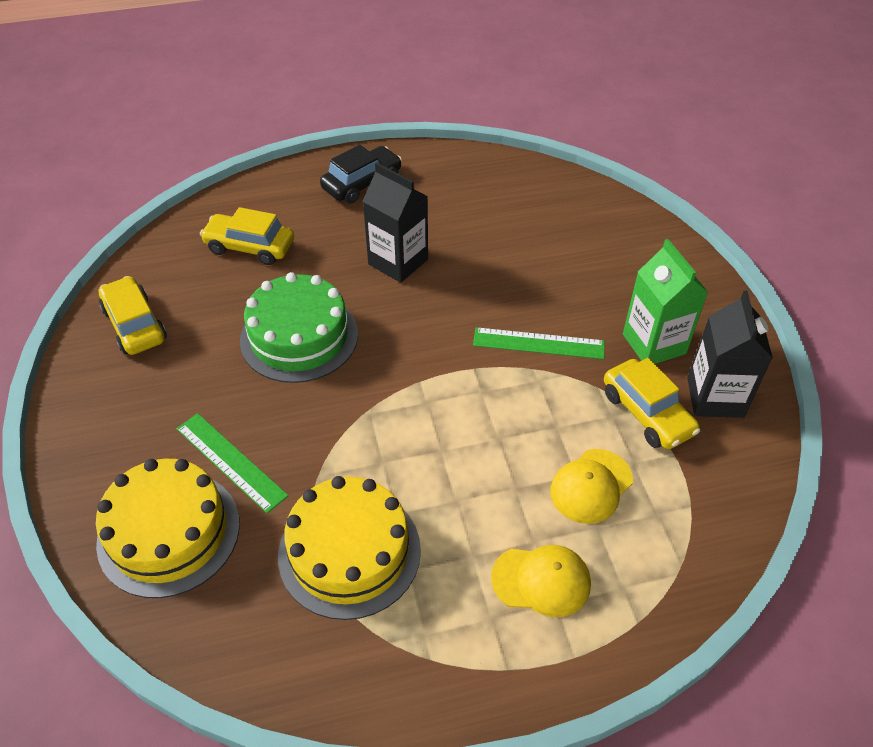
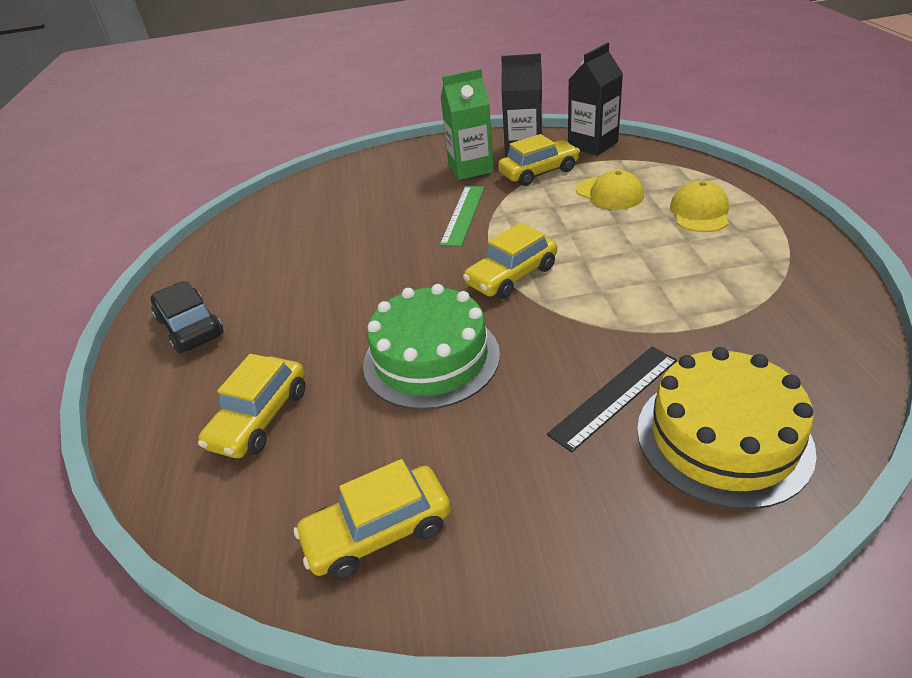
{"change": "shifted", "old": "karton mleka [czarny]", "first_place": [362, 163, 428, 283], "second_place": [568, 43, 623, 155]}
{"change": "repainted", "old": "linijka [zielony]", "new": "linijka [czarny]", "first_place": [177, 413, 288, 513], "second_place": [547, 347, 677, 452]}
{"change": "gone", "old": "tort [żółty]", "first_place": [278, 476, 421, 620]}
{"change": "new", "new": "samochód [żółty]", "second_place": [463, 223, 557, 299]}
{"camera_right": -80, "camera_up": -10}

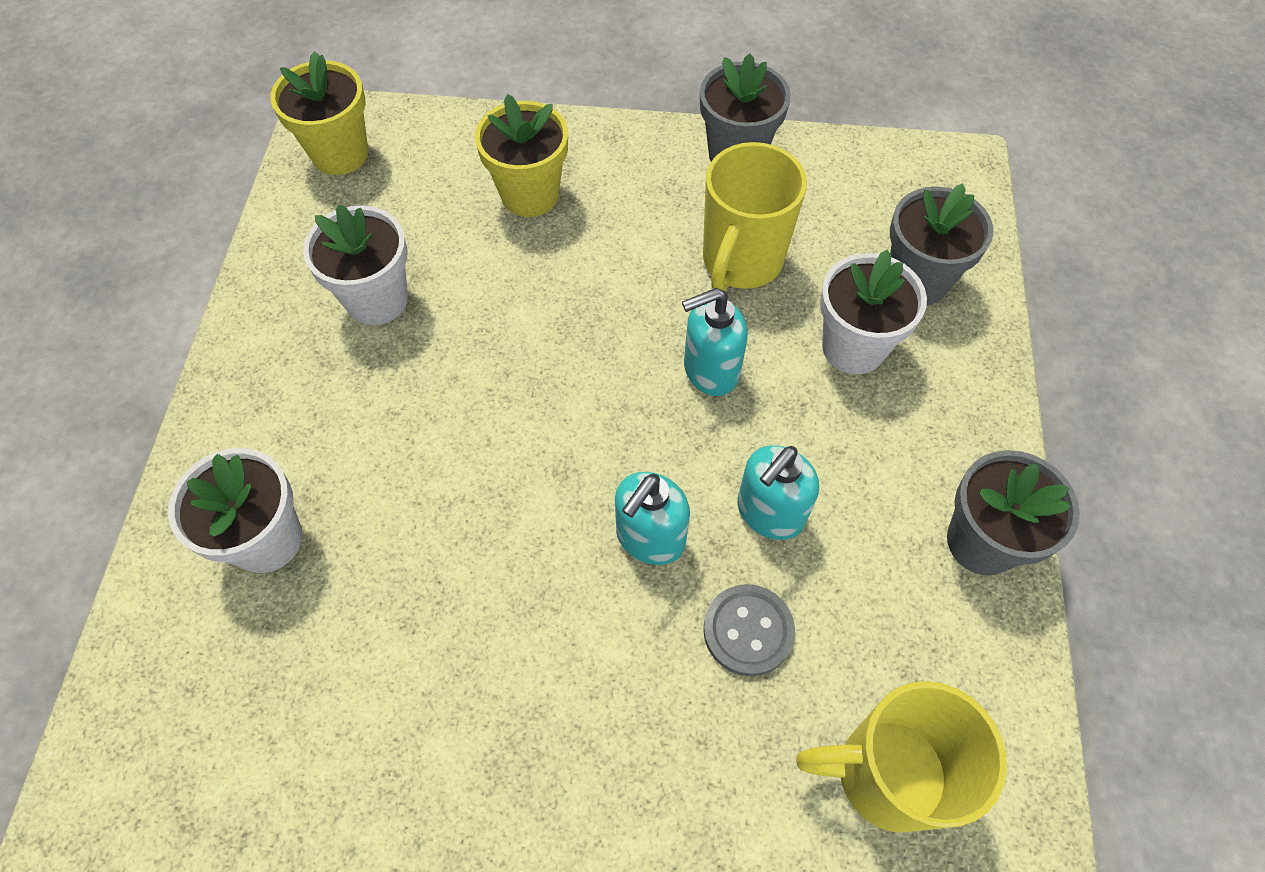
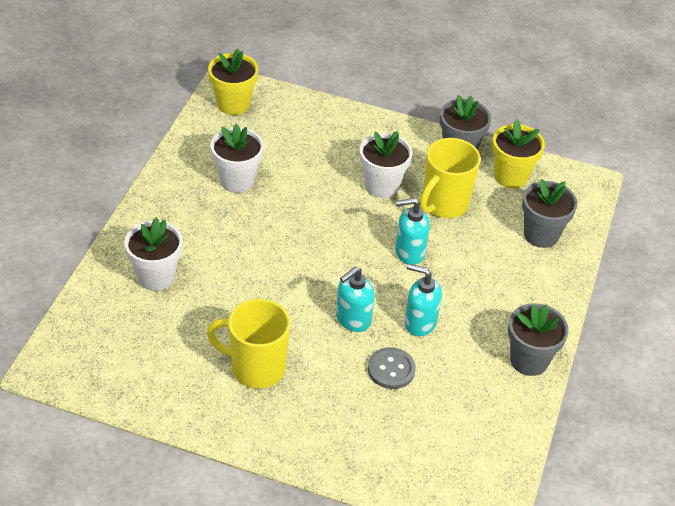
{"change": "shifted", "old": "doniczka [żółty]", "first_place": [475, 94, 568, 217], "second_place": [492, 119, 545, 188]}
{"change": "shifted", "old": "doniczka [biały]", "first_place": [820, 249, 927, 374], "second_place": [360, 131, 413, 198]}
{"change": "rotated", "old": "dozownik mydła [turkusowy]", "first_place": [737, 445, 819, 540], "second_place": [404, 263, 442, 336], "degrees": 60}
{"change": "shifted", "old": "kubek [żółty]", "first_place": [796, 681, 1007, 833], "second_place": [207, 299, 290, 388]}
{"camera_right": 10, "camera_up": -15}

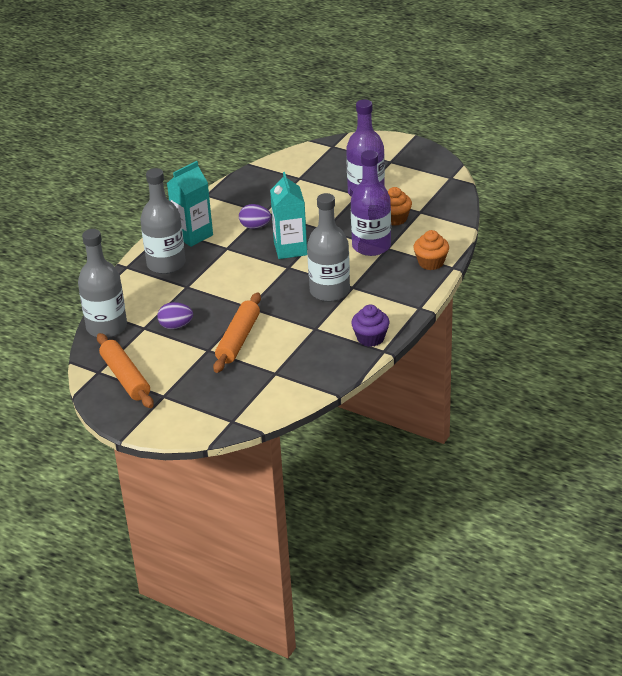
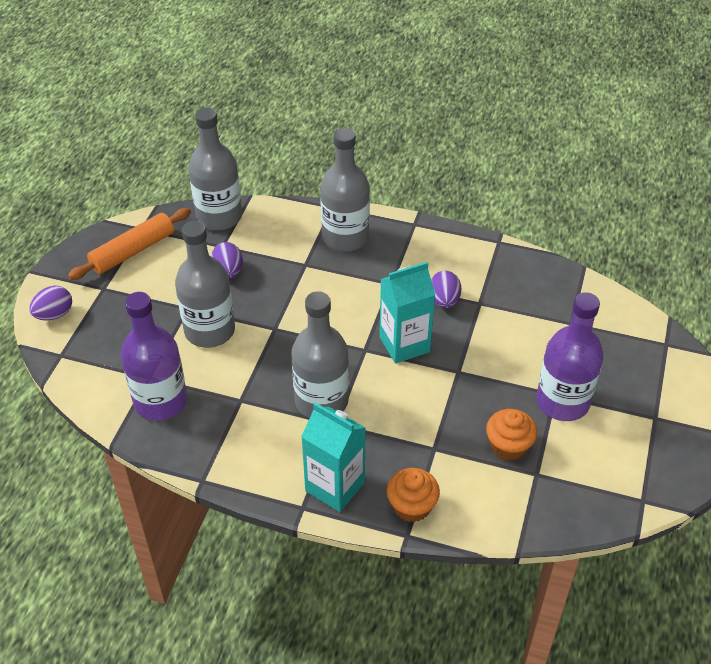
{"change": "shifted", "old": "butelka [fioletowy]", "first_place": [351, 150, 391, 256], "second_place": [121, 292, 187, 421]}
{"change": "shifted", "old": "karton mleka [turkusowy]", "first_place": [167, 161, 213, 247], "second_place": [301, 403, 366, 512]}
{"change": "swapped", "old": "wałek do ciasta [pomarańczowy]", "new": "butelka [szary]", "first_place": [213, 293, 261, 373], "second_place": [175, 221, 235, 348]}
{"change": "gone", "old": "muffinka [fioletowy]", "first_place": [351, 305, 389, 347]}
{"change": "new", "new": "jajko [fioletowy]", "second_place": [29, 286, 72, 320]}
{"camera_right": 75, "camera_up": 10}

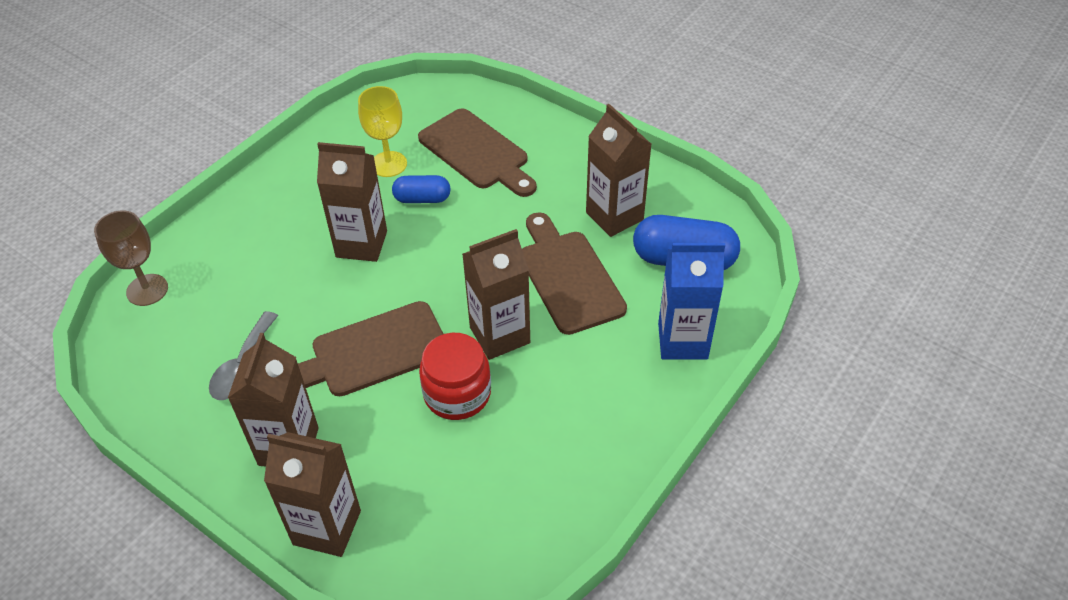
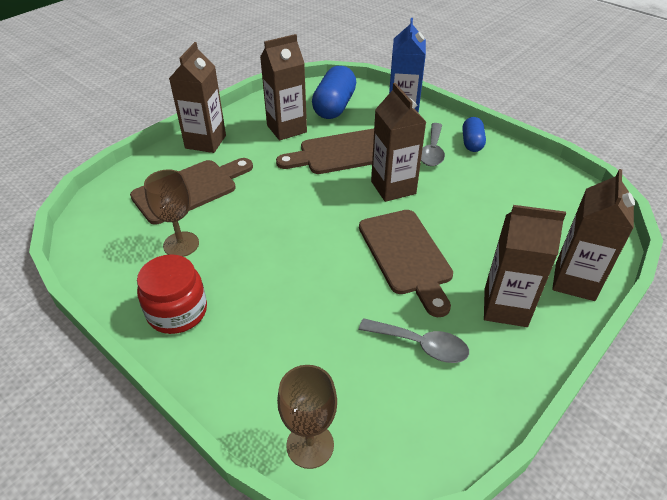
{"change": "repainted", "old": "kielich [żółty]", "new": "kielich [brązowy]", "first_place": [358, 86, 407, 177], "second_place": [144, 169, 199, 257]}
{"change": "shifted", "old": "karton mleka [brązowy]", "first_place": [317, 142, 387, 262], "second_place": [169, 42, 226, 153]}
{"change": "shifted", "old": "kapsułka [niebieski]", "first_place": [392, 175, 450, 203], "second_place": [462, 117, 486, 152]}
{"change": "shifted", "old": "słoik [czerwony]", "first_place": [419, 333, 491, 420], "second_place": [137, 254, 207, 334]}
{"change": "new", "new": "łyżka [szary]", "second_place": [421, 123, 445, 166]}
{"camera_right": -85, "camera_up": -5}

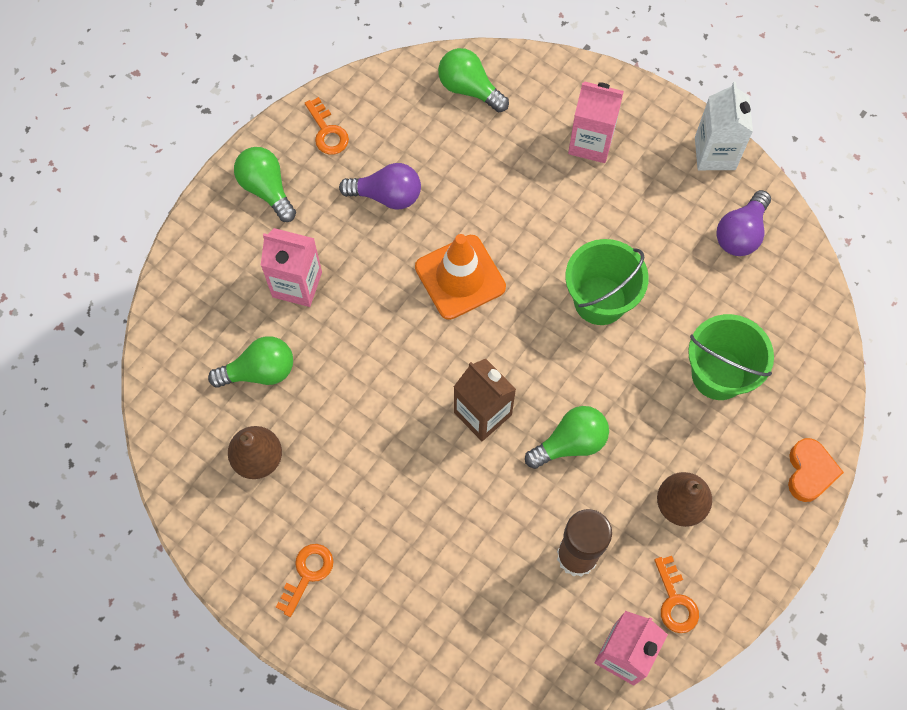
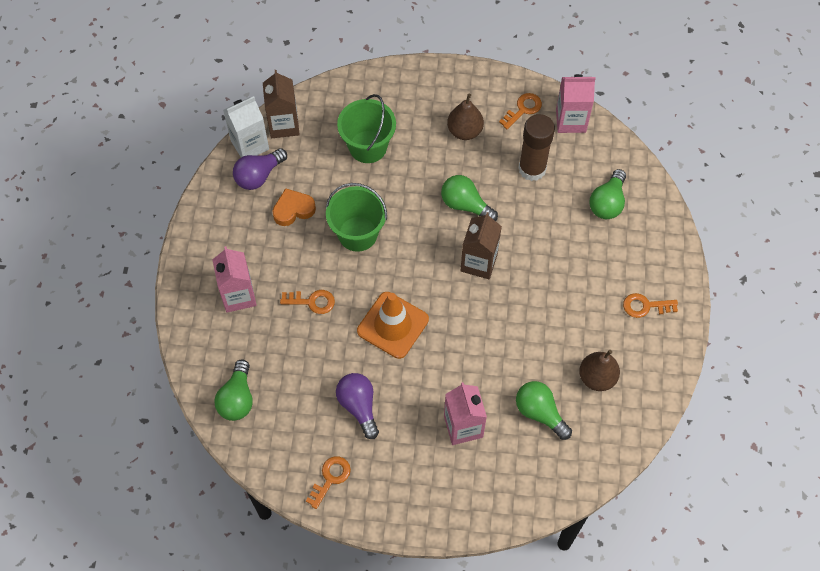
{"change": "shifted", "old": "karton mleka [biały]", "first_place": [695, 82, 753, 170], "second_place": [223, 96, 269, 157]}
{"change": "shifted", "old": "żarówka [zielony]", "first_place": [234, 147, 296, 222], "second_place": [590, 169, 626, 219]}
{"change": "rotated", "old": "żarówka [fioletowy]", "first_place": [716, 190, 771, 256], "second_place": [233, 148, 287, 190], "degrees": 135}
{"change": "shifted", "old": "serce [pomarańczowy]", "first_place": [788, 438, 844, 502], "second_place": [272, 188, 316, 226]}
{"change": "new", "new": "karton mleka [brązowy]", "second_place": [263, 70, 300, 138]}
{"change": "new", "new": "klucz [pomarańczowy]", "second_place": [280, 290, 335, 314]}
{"camera_right": -120, "camera_up": -5}

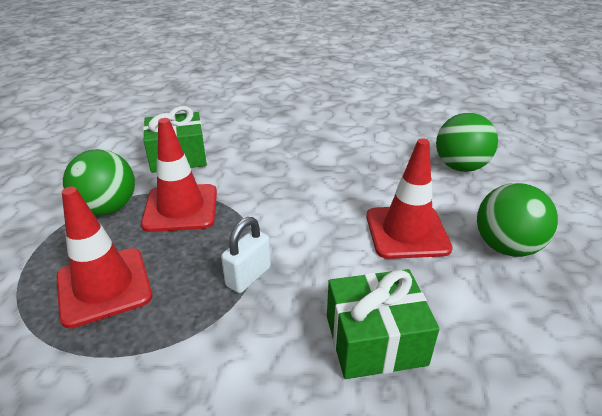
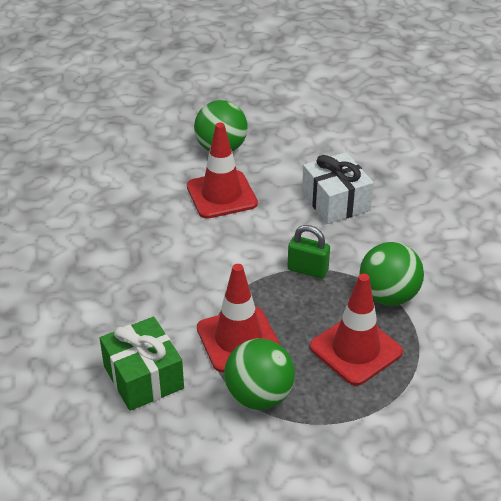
{"change": "shifted", "old": "piłka [zielony]", "first_place": [436, 113, 498, 172], "second_place": [359, 242, 424, 306]}
{"change": "repainted", "old": "kłódka [biały]", "new": "kłódka [zielony]", "first_place": [221, 217, 271, 293], "second_place": [288, 225, 330, 279]}
{"change": "repainted", "old": "prezent [zielony]", "new": "prezent [biały]", "first_place": [327, 269, 439, 379], "second_place": [302, 152, 374, 224]}
{"camera_right": -105, "camera_up": 5}

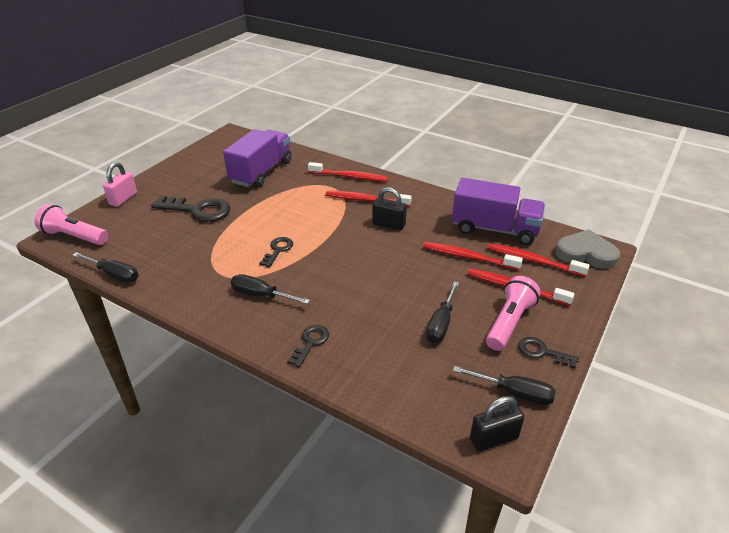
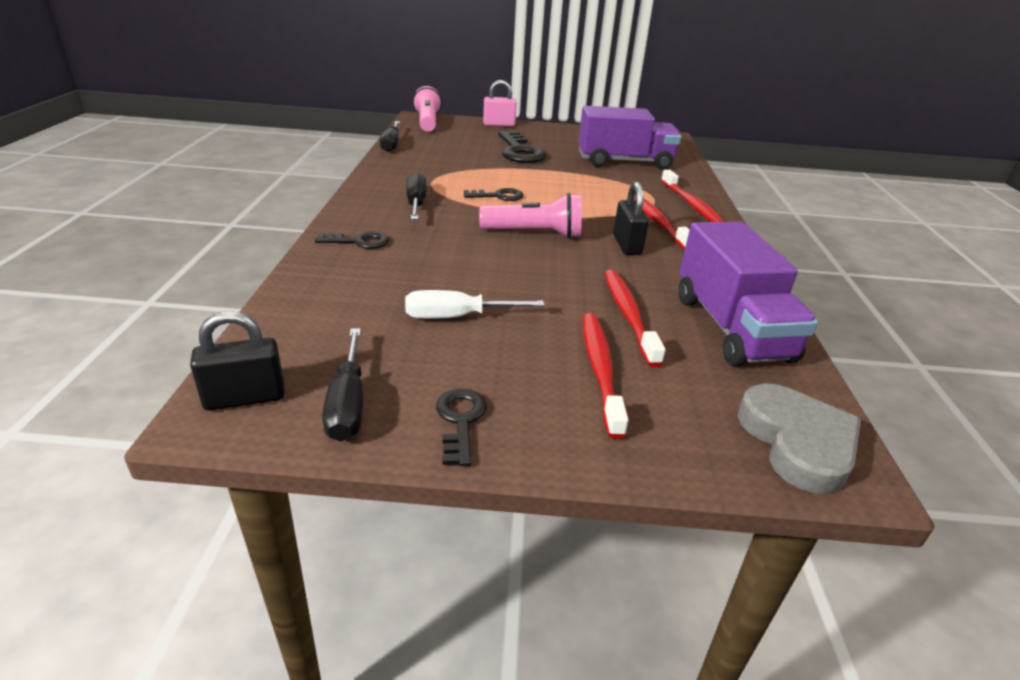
{"change": "gone", "old": "szczoteczka do zębów [czerwony]", "first_place": [487, 243, 590, 277]}
{"change": "shifted", "old": "latarka [różowy]", "first_place": [486, 276, 541, 351], "second_place": [479, 193, 582, 238]}
{"change": "repainted", "old": "śrubokręt [czarny]", "new": "śrubokręt [biały]", "first_place": [426, 281, 459, 343], "second_place": [405, 290, 545, 319]}
{"change": "rotated", "old": "kłódka [czarny]", "first_place": [470, 396, 524, 451], "second_place": [190, 311, 285, 410], "degrees": -60}
{"camera_right": 60, "camera_up": -5}

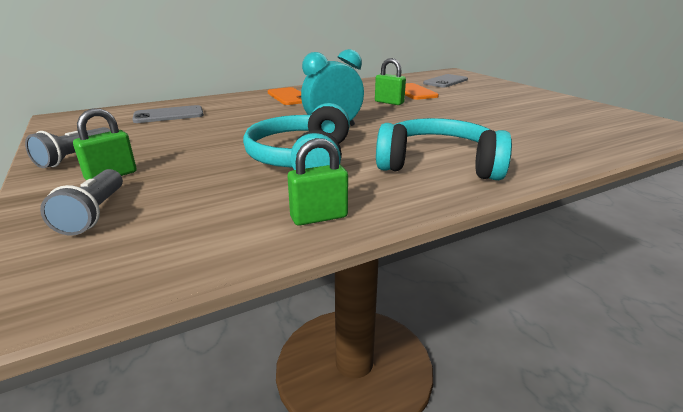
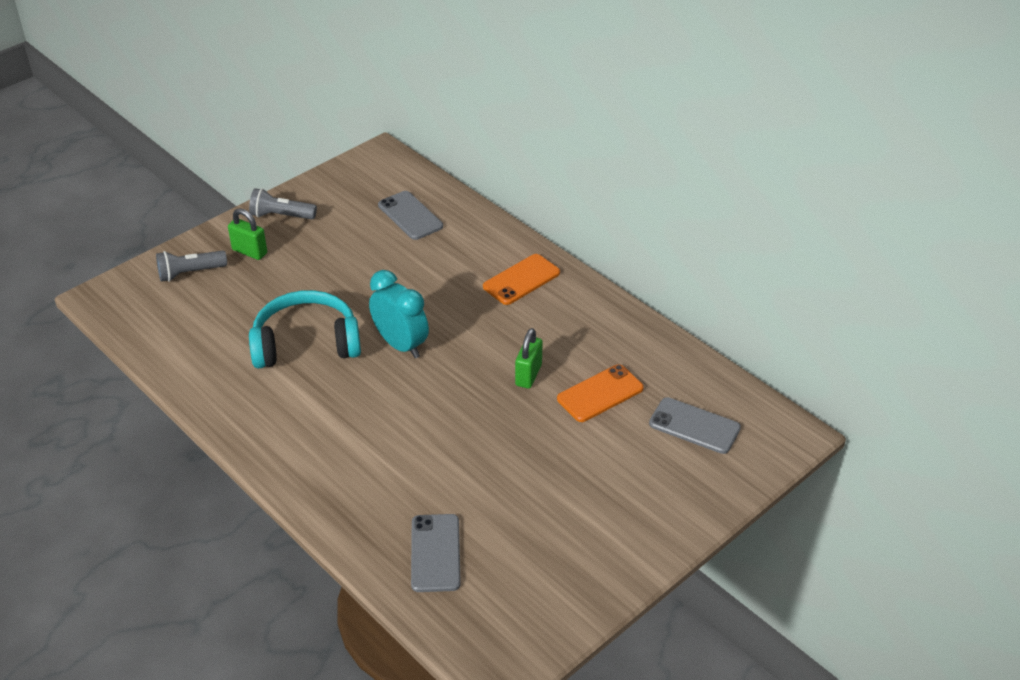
{"change": "gone", "old": "słuchawki [turkusowy]", "first_place": [376, 118, 512, 180]}
{"change": "gone", "old": "kłódka [zielony]", "first_place": [287, 138, 348, 226]}
{"change": "new", "new": "telefon [szary]", "second_place": [411, 514, 461, 592]}
{"camera_right": 75, "camera_up": 15}

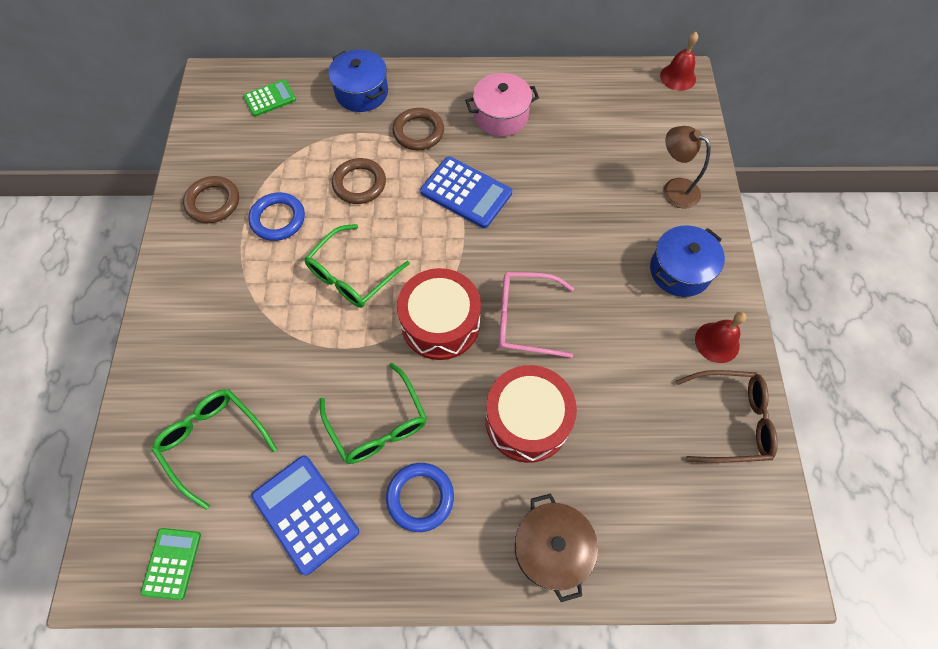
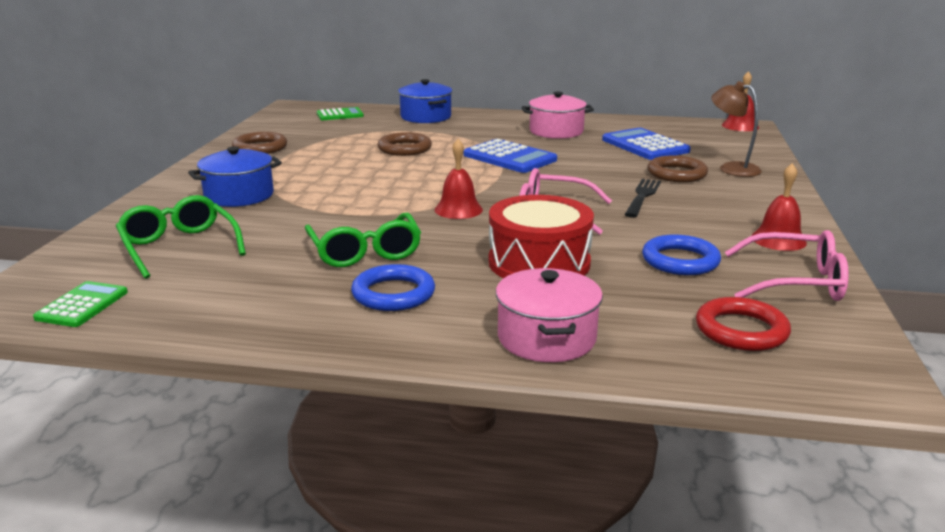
{"change": "shifted", "old": "pierścień [brązowy]", "first_place": [393, 108, 444, 150], "second_place": [647, 156, 708, 182]}
{"change": "shifted", "old": "pierścień [niebieski]", "first_place": [249, 192, 305, 241], "second_place": [642, 234, 721, 275]}
{"change": "gone", "old": "okulary [zielony]", "first_place": [304, 224, 410, 308]}
{"change": "shifted", "old": "garnek [niebieski]", "first_place": [650, 225, 725, 297], "second_place": [188, 146, 282, 207]}
{"change": "swapped", "old": "bęben [czerwony]", "new": "dzwonek [czerwony]", "first_place": [397, 268, 481, 360], "second_place": [435, 139, 483, 219]}
{"change": "repainted", "old": "okulary [brązowy]", "new": "okulary [różowy]", "first_place": [676, 370, 778, 463], "second_place": [725, 230, 849, 301]}
{"change": "shifted", "old": "kalkulator [niebieski]", "first_place": [251, 455, 359, 575], "second_place": [602, 128, 691, 160]}
{"change": "repainted", "old": "garnek [brązowy]", "new": "garnek [różowy]", "first_place": [515, 493, 598, 602], "second_place": [496, 268, 603, 362]}
{"change": "new", "new": "widelec [czarny]", "second_place": [624, 179, 661, 218]}
{"change": "new", "new": "pierścień [czerwony]", "second_place": [696, 297, 791, 351]}
{"camera_right": 10, "camera_up": -40}

